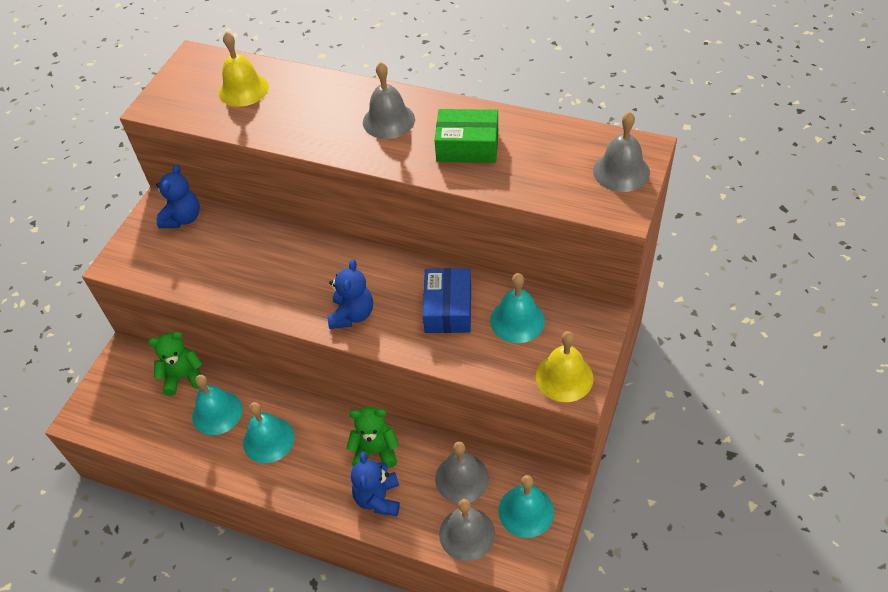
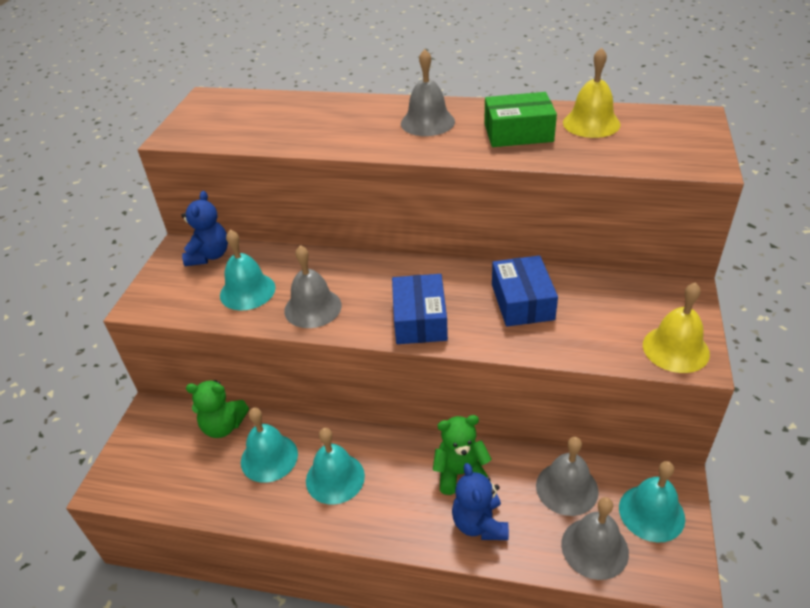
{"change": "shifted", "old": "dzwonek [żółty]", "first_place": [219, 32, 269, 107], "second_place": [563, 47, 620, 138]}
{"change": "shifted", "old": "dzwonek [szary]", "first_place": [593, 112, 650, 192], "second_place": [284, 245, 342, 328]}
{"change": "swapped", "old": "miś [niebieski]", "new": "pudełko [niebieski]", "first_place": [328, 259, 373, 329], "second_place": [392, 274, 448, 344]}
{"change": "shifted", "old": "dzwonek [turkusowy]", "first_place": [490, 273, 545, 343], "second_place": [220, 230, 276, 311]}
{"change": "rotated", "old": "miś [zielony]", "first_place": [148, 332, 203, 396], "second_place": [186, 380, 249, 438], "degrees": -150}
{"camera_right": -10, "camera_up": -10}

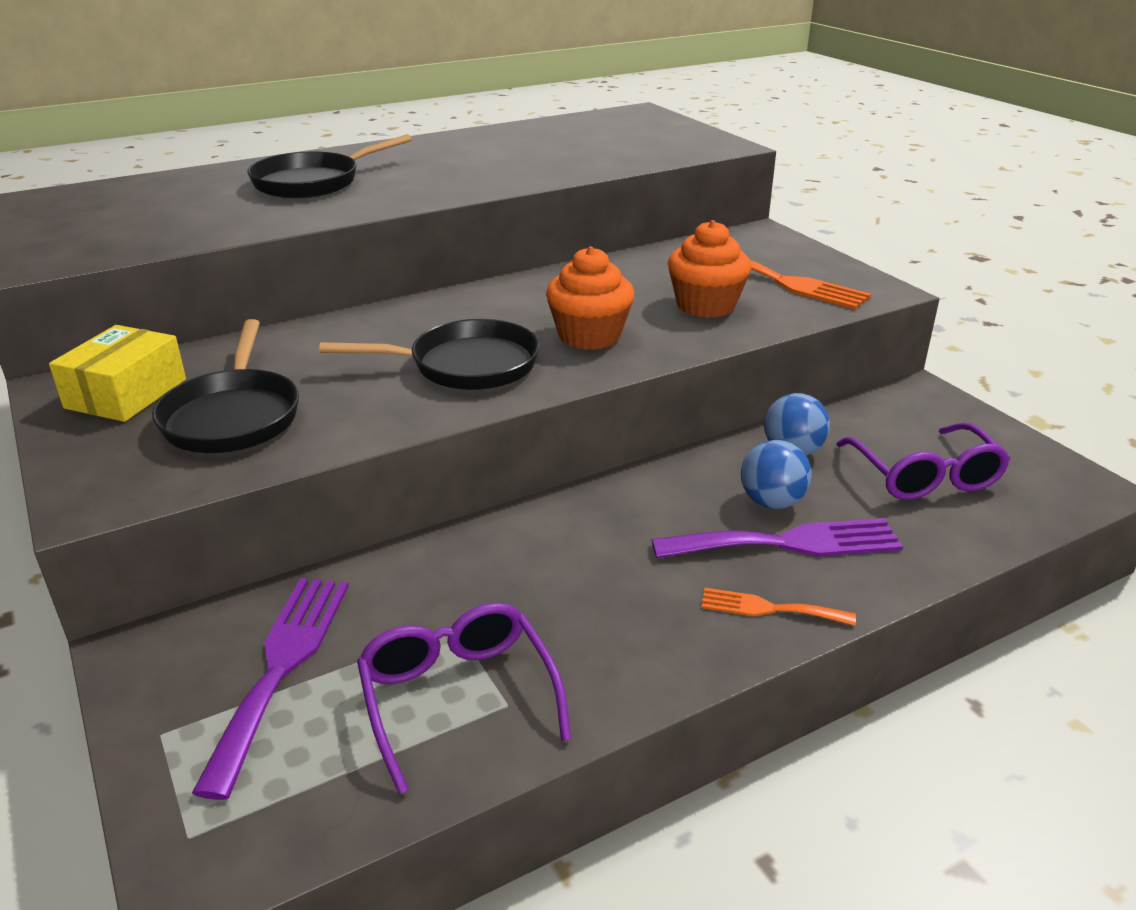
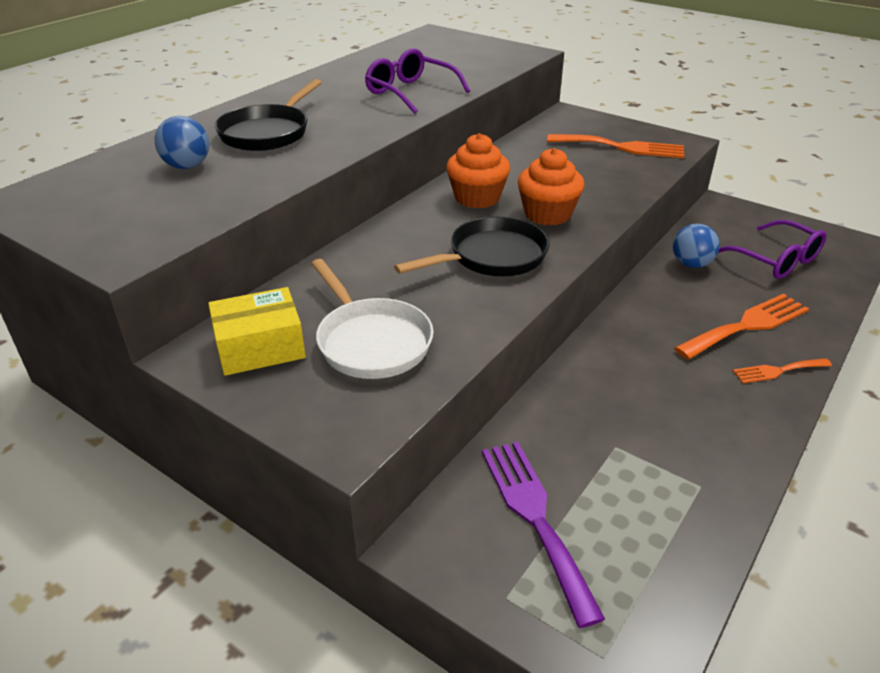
{"change": "shifted", "old": "muffinka [pomarańczowy]", "first_place": [668, 220, 751, 318], "second_place": [446, 133, 510, 209]}
{"change": "repainted", "old": "patelnia [czarny]", "new": "patelnia [biały]", "first_place": [152, 319, 299, 453], "second_place": [311, 259, 434, 379]}
{"change": "rotated", "old": "pudełko [żółty]", "first_place": [49, 325, 186, 422], "second_place": [208, 287, 306, 376], "degrees": 75}
{"change": "shifted", "old": "piłka [niebieski]", "first_place": [741, 440, 812, 509], "second_place": [155, 116, 209, 169]}
{"change": "repainted", "old": "widelec [fioletowy]", "new": "widelec [pomarańczowy]", "first_place": [652, 518, 903, 558], "second_place": [674, 294, 809, 359]}
{"change": "shifted", "old": "okulary [fioletowy]", "first_place": [357, 603, 571, 794], "second_place": [365, 48, 470, 114]}
{"camera_right": -25, "camera_up": 5}

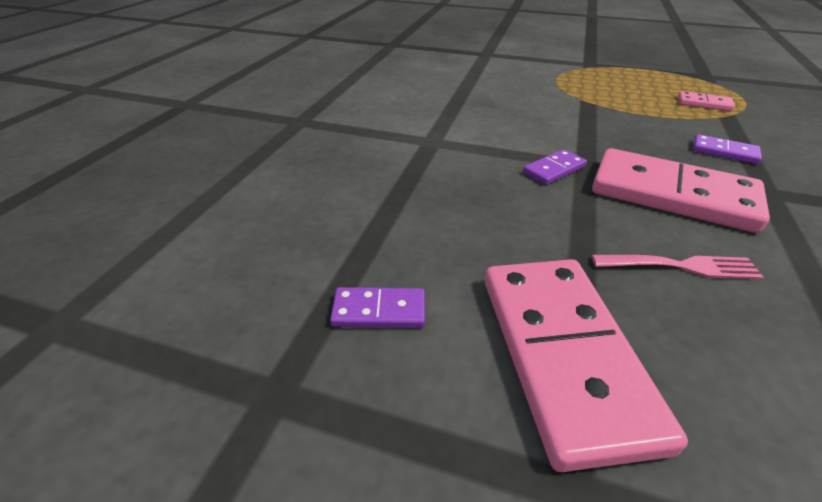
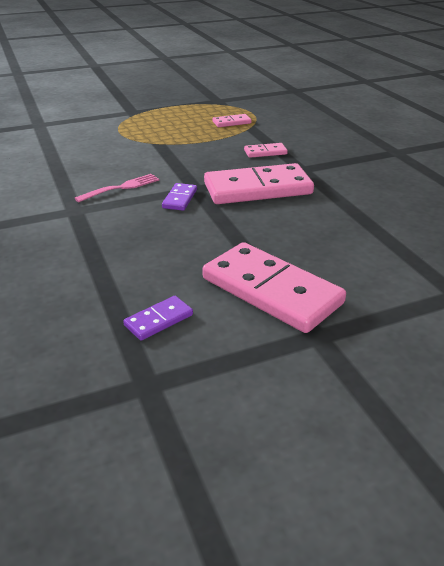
{"change": "repainted", "old": "kostka domina [fioletowy]", "new": "kostka domina [różowy]", "first_place": [693, 134, 762, 164], "second_place": [244, 143, 288, 158]}
{"change": "shifted", "old": "widelec [różowy]", "first_place": [592, 255, 764, 279], "second_place": [75, 174, 159, 202]}
{"camera_right": -40, "camera_up": -5}

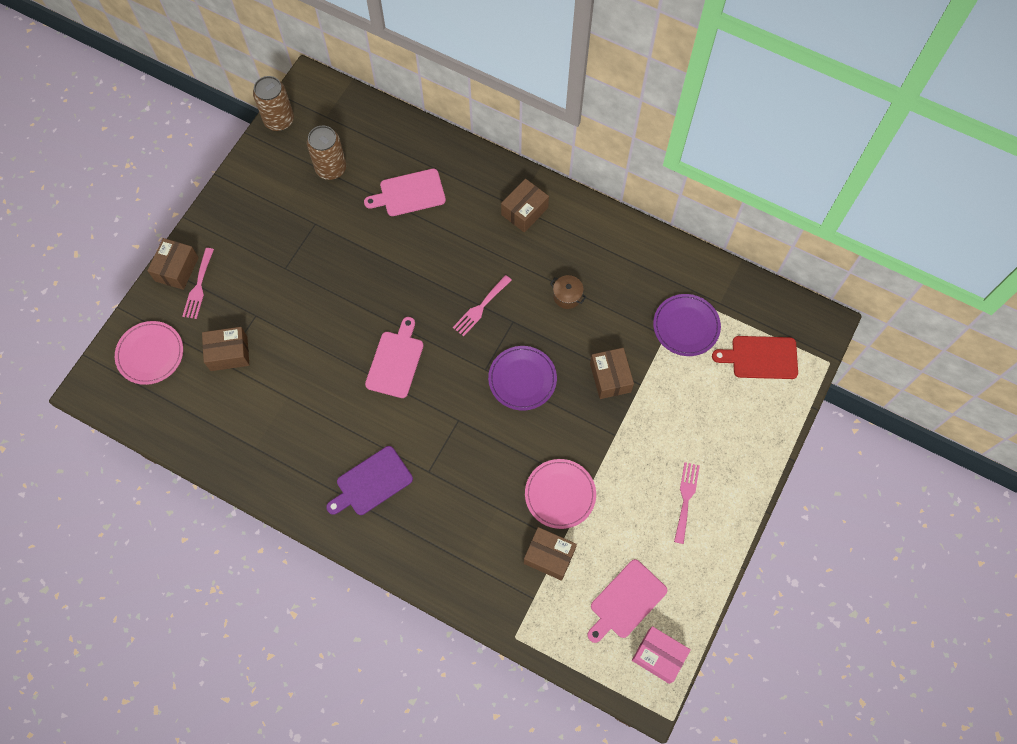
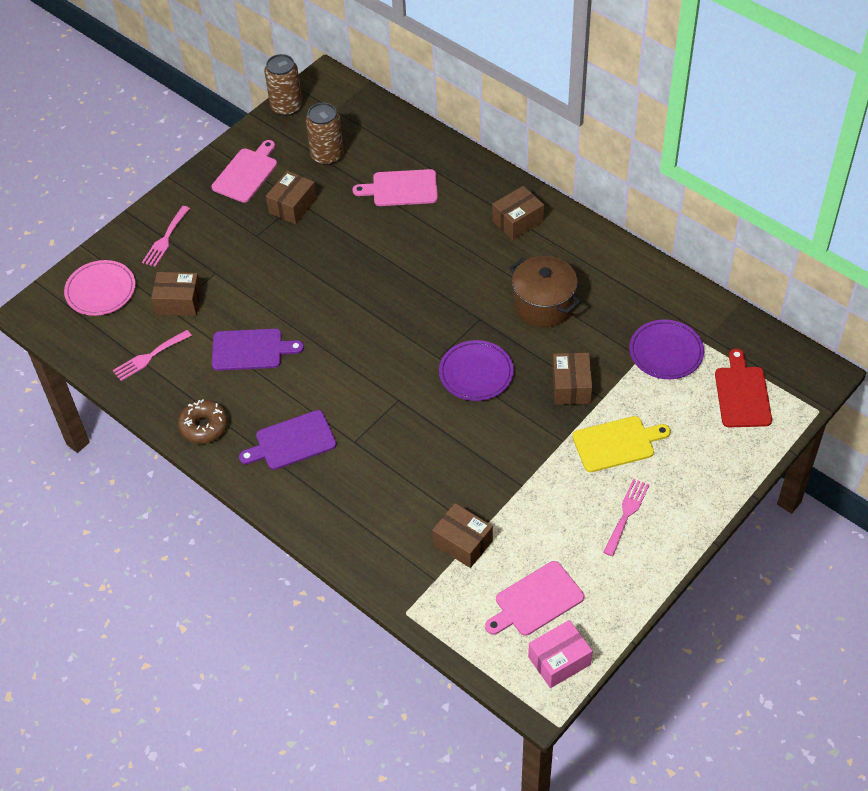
{"change": "shifted", "old": "pudełko [brązowy]", "first_place": [147, 238, 199, 290], "second_place": [266, 171, 317, 224]}
{"change": "shifted", "old": "widelec [różowy]", "first_place": [453, 275, 512, 336], "second_place": [113, 330, 192, 381]}
{"change": "scaled", "old": "garnek [brązowy]", "first_place": [550, 275, 586, 309], "second_place": [509, 256, 581, 327], "factor": 1.96}
{"change": "shifted", "old": "deska do krojenia [różowy]", "first_place": [365, 317, 424, 398], "second_place": [212, 140, 277, 203]}
{"change": "rotated", "old": "deska do krojenia [czerwony]", "first_place": [712, 336, 798, 379], "second_place": [715, 349, 772, 427], "degrees": 75}
{"change": "gone", "old": "talerz [różowy]", "first_place": [525, 459, 596, 529]}
{"change": "rotated", "old": "pudełko [różowy]", "first_place": [632, 626, 691, 684], "second_place": [528, 620, 592, 688], "degrees": -75}
{"change": "new", "new": "deska do krojenia [fioletowy]", "second_place": [212, 329, 304, 371]}
{"change": "new", "new": "donut [brązowy]", "second_place": [178, 399, 228, 444]}
{"change": "new", "new": "deska do krojenia [żółty]", "second_place": [572, 416, 671, 472]}
{"camera_right": 15, "camera_up": -15}

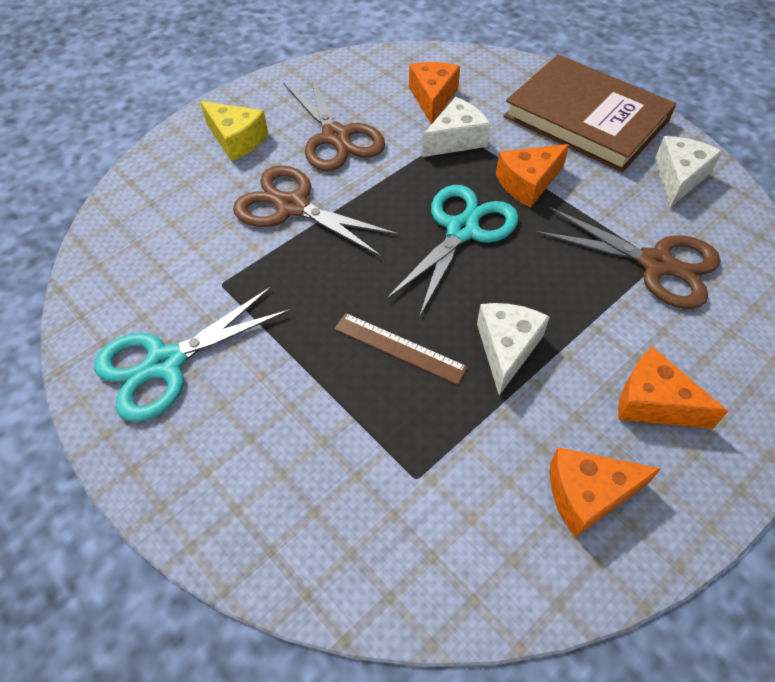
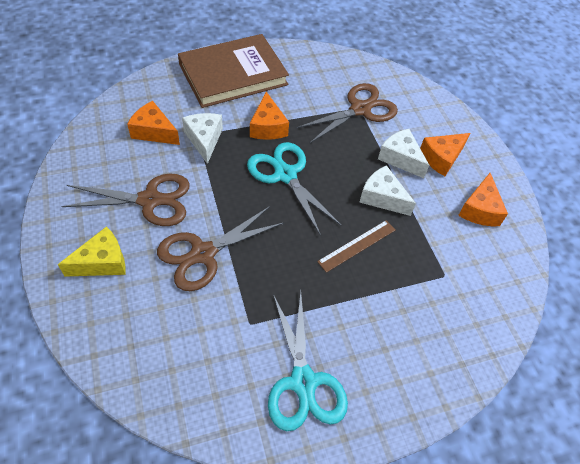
{"change": "shifted", "old": "ser [biały]", "first_place": [655, 136, 722, 208], "second_place": [378, 129, 429, 178]}
{"camera_right": -70, "camera_up": 0}

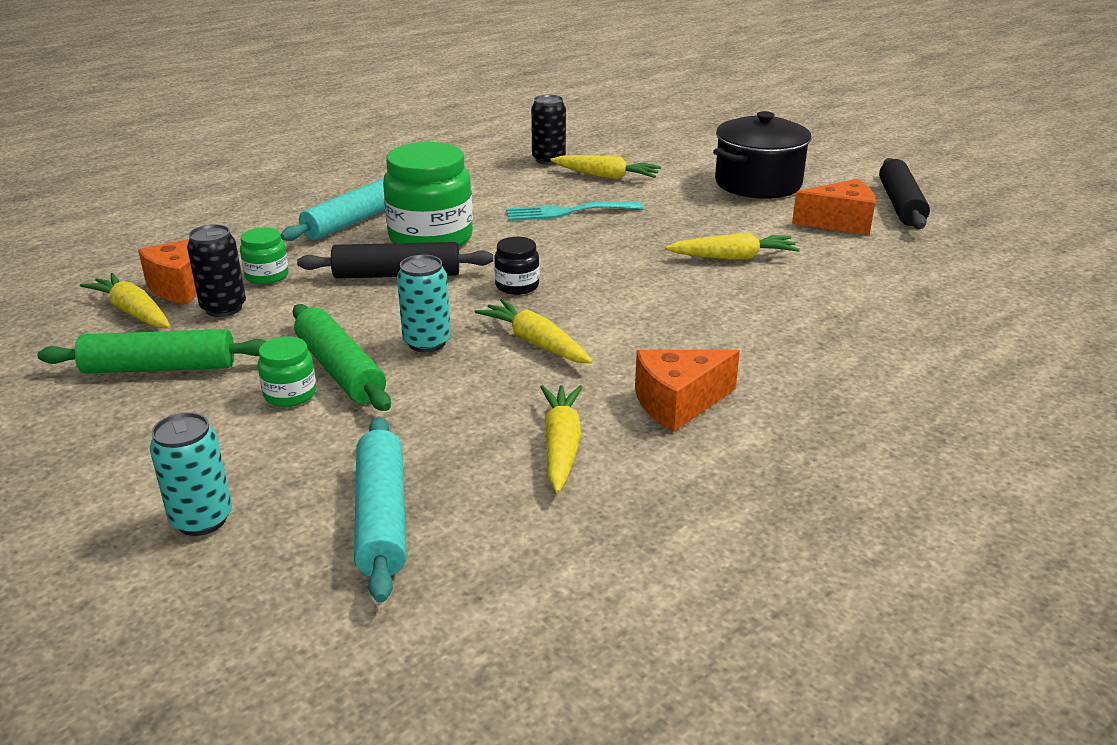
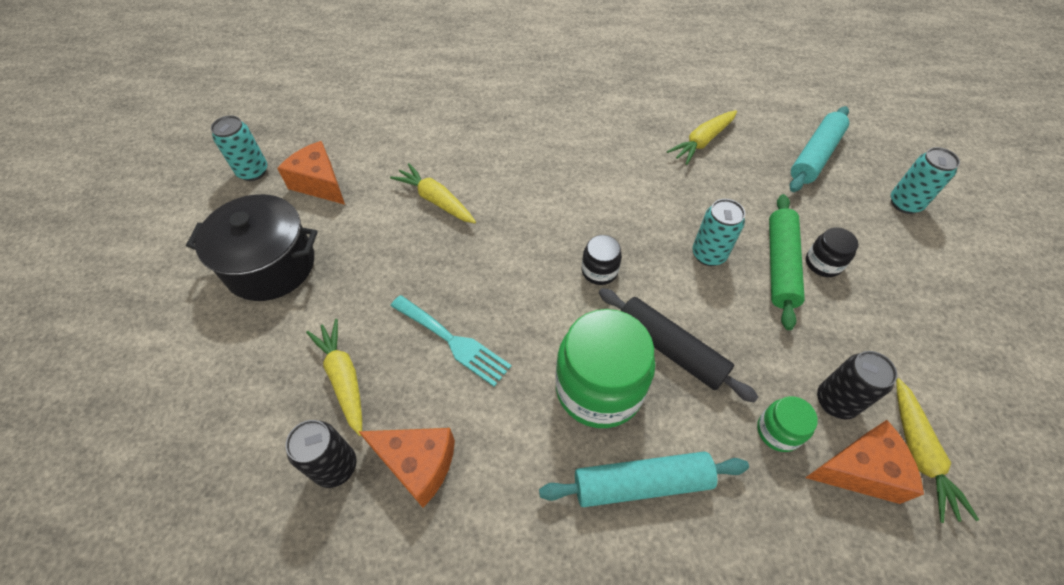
{"change": "swapped", "old": "wałek do ciasta [czarny]", "new": "puszka [turkusowy]", "first_place": [879, 158, 930, 229], "second_place": [211, 115, 268, 181]}
{"change": "gone", "old": "marchewka [żółty]", "first_place": [475, 299, 592, 363]}
{"change": "gone", "old": "wałek do ciasta [zielony]", "first_place": [38, 329, 267, 374]}
{"change": "repainted", "old": "słoik [zielony]", "new": "słoik [czarny]", "first_place": [258, 336, 316, 407], "second_place": [806, 227, 858, 277]}
{"change": "shifted", "old": "ser [pomarańczowy]", "first_place": [635, 350, 740, 432], "second_place": [358, 428, 455, 508]}
{"camera_right": -135, "camera_up": 25}

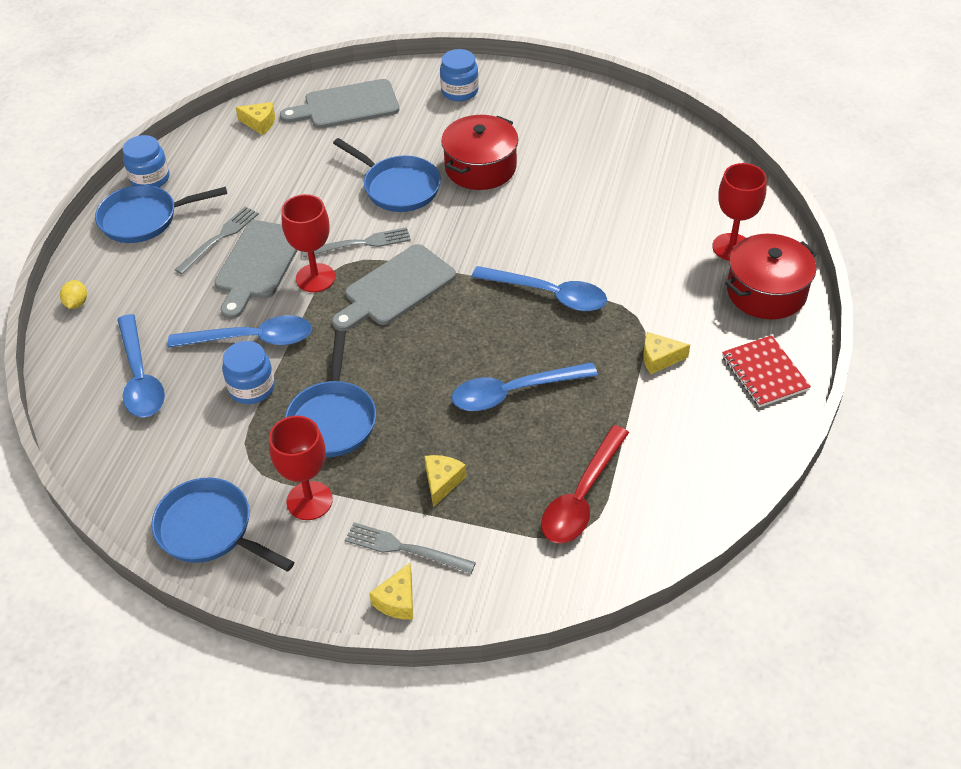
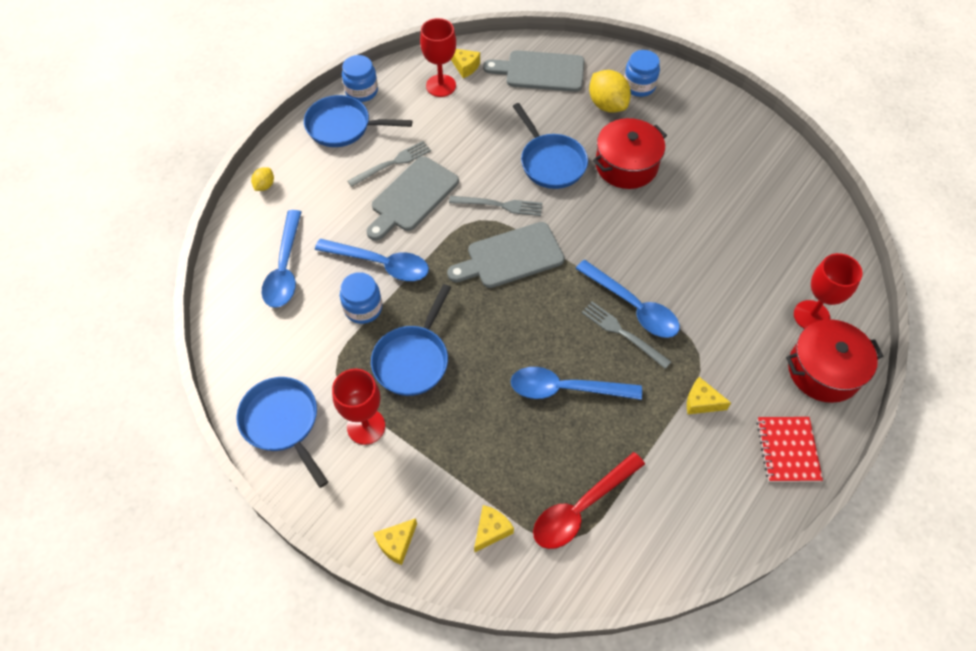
{"change": "shifted", "old": "kielich [czerwony]", "first_place": [281, 194, 335, 292], "second_place": [420, 18, 456, 97]}
{"change": "shifted", "old": "ser [żółty]", "first_place": [425, 455, 466, 507], "second_place": [474, 505, 514, 553]}
{"change": "shifted", "old": "widelec [szary]", "first_place": [345, 522, 476, 574], "second_place": [581, 302, 671, 369]}
{"change": "new", "new": "cytryna [żółty]", "second_place": [589, 70, 631, 113]}
{"camera_right": 20, "camera_up": 10}

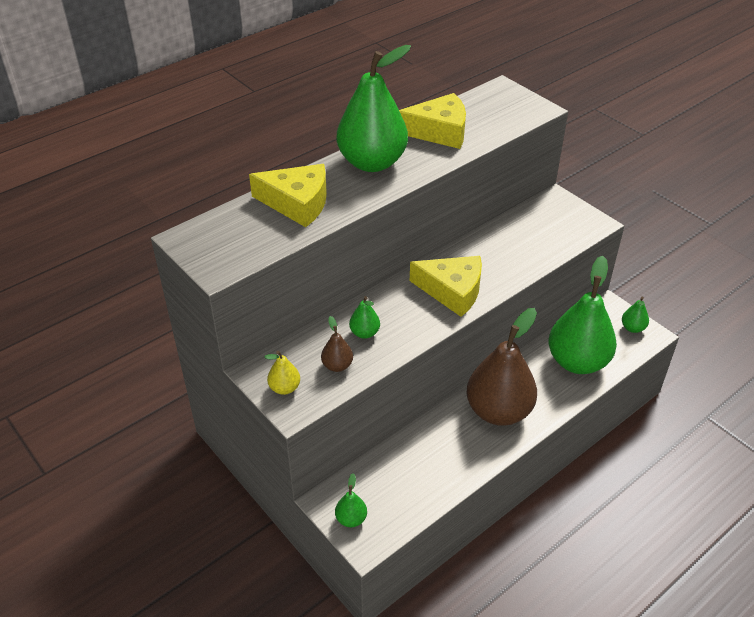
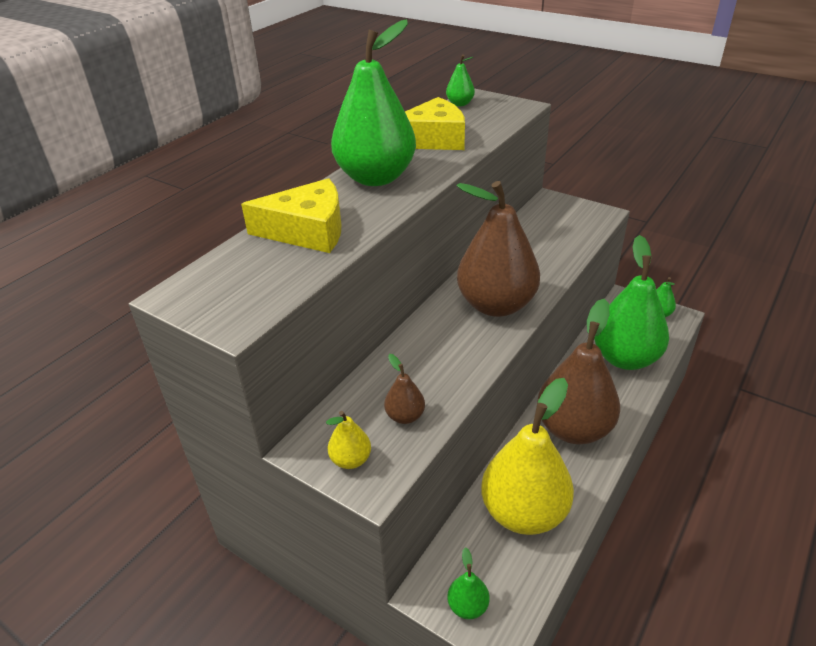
{"change": "swapped", "old": "ser [żółty]", "new": "gruszka [brązowy]", "first_place": [410, 256, 482, 317], "second_place": [457, 181, 540, 317]}
{"change": "shifted", "old": "gruszka [zielony]", "first_place": [349, 296, 380, 339], "second_place": [446, 54, 475, 106]}
{"change": "new", "new": "gruszka [żółty]", "second_place": [481, 378, 574, 535]}
{"camera_right": -15, "camera_up": -5}

